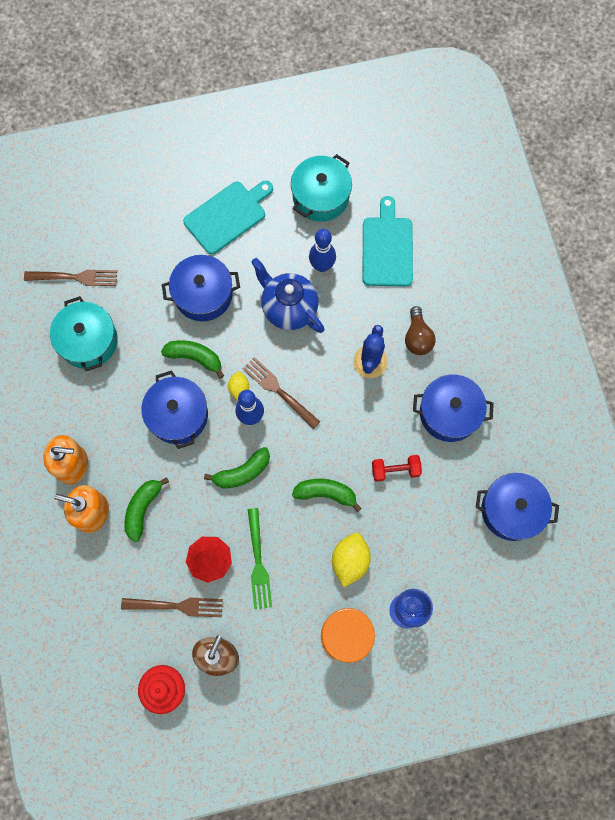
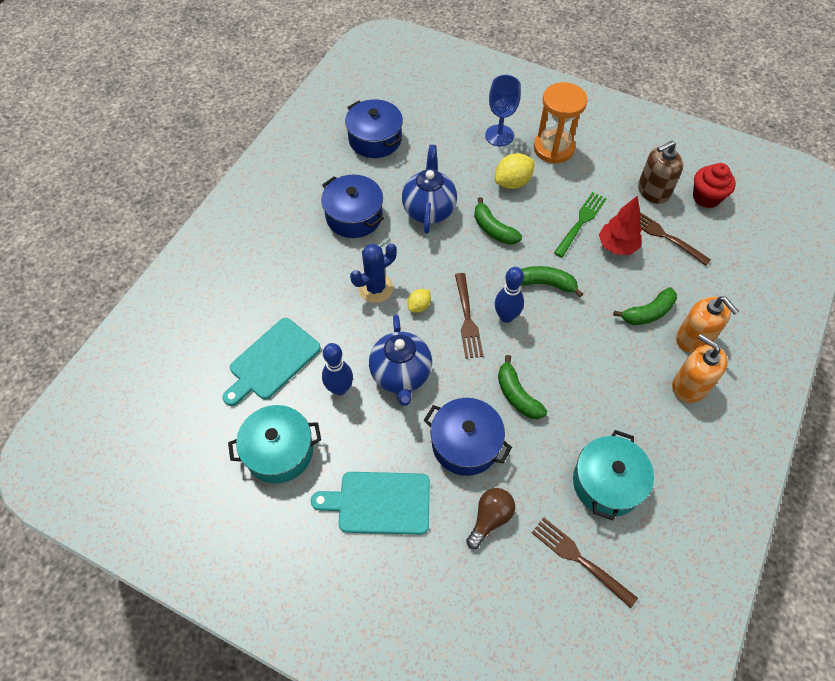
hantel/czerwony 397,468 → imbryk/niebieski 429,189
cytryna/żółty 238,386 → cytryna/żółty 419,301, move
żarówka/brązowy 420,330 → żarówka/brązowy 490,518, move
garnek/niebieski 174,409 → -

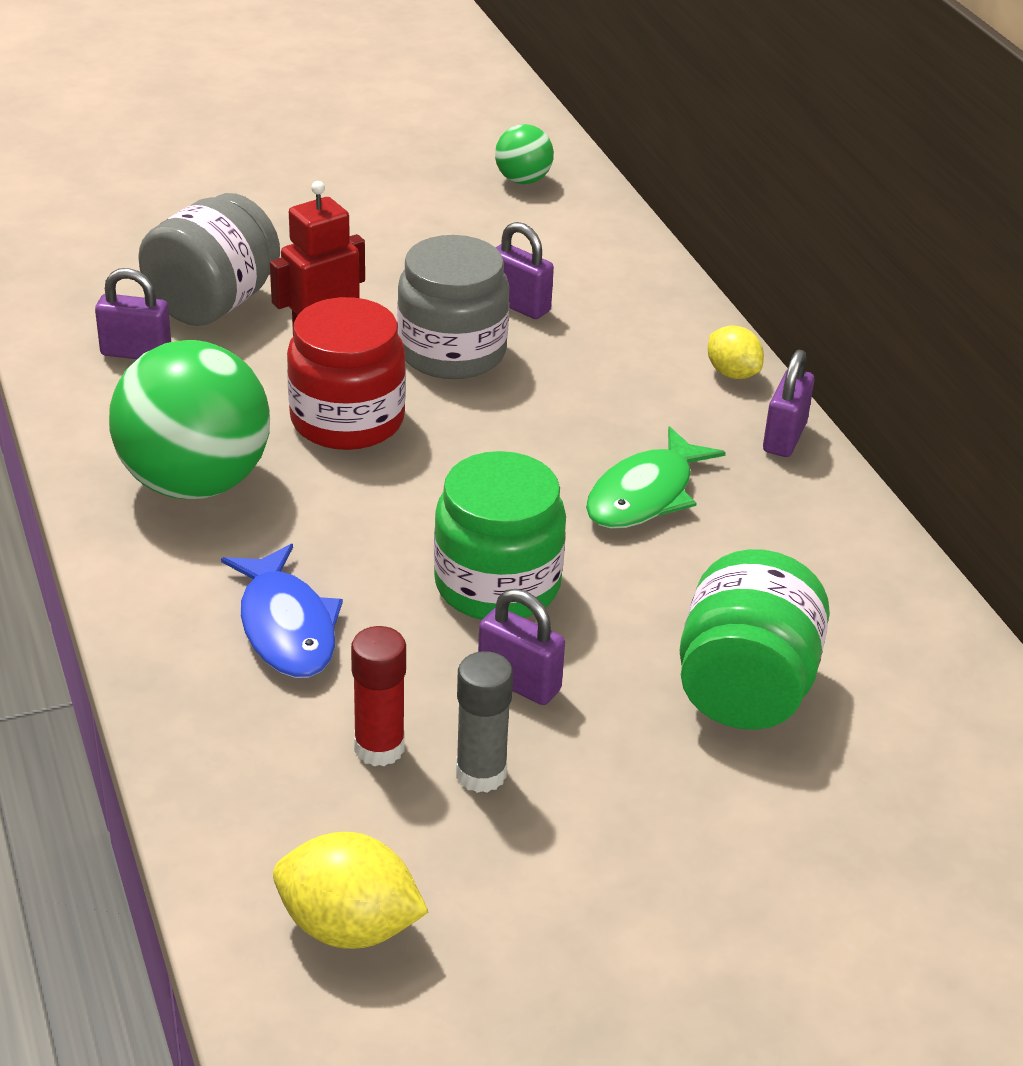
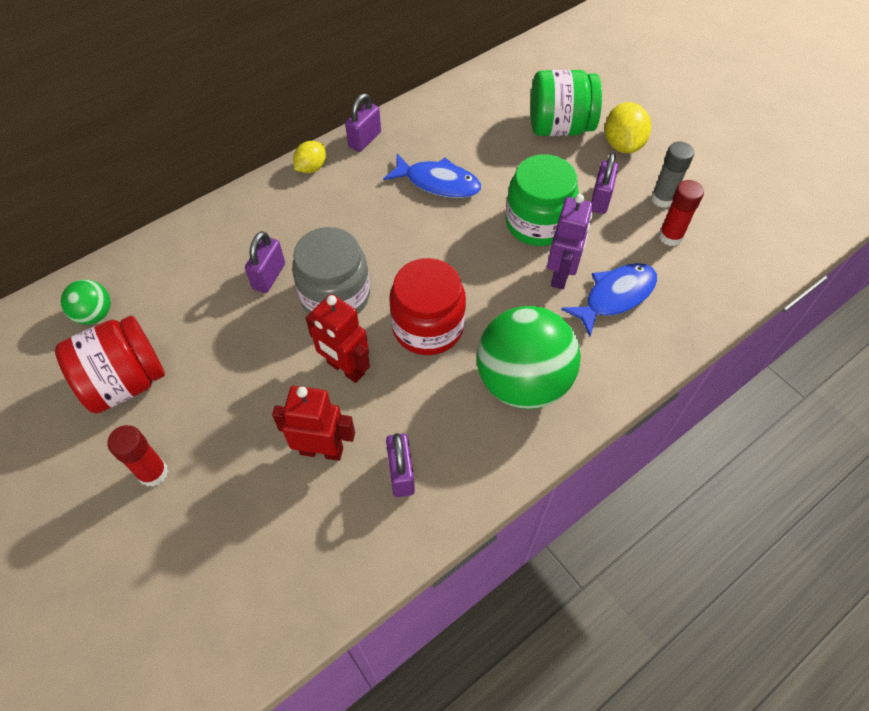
- → słoik/czerwony 110,365
- → klej w sztyfcie/czerwony 137,456
słoik/szary 209,259 → robot/czerwony 313,423
kłódka/fioletowy 788,403 → kłódka/fioletowy 363,122, 60 degrees counterclockwise
ryba/zielony 656,477 → ryba/niebieski 432,176
- → robot/fioletowy 570,241
cytryna/żółty 350,890 → cytryna/żółty 628,127, move

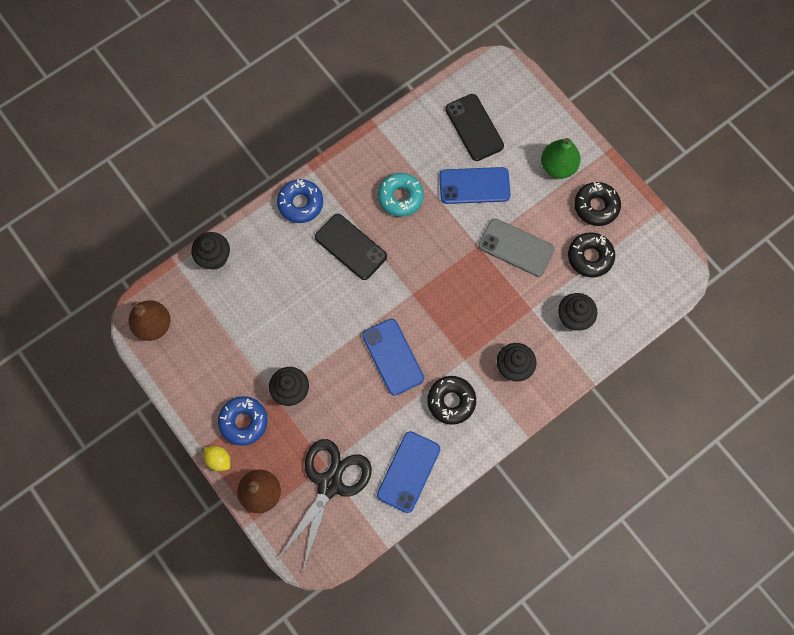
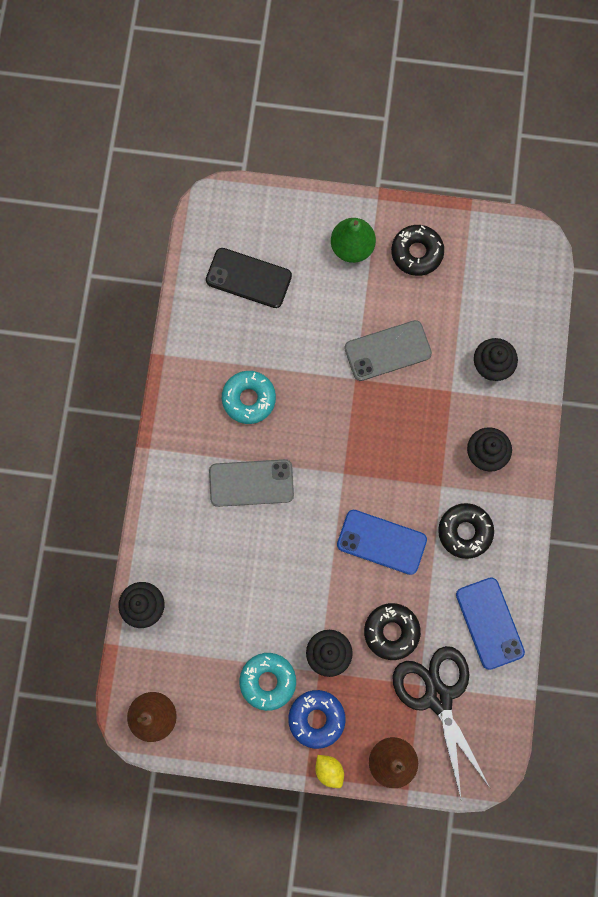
telefon/czarny 351,247 → telefon/szary 251,483
- → donut/turkusowy 267,682
cytryna/żółty 217,458 → cytryna/żółty 329,771, 60 degrees clockwise
donut/czarny 591,255 → donut/czarny 392,631, move
donut/niebieski 300,201 → -
telefon/niebieski 475,185 → -

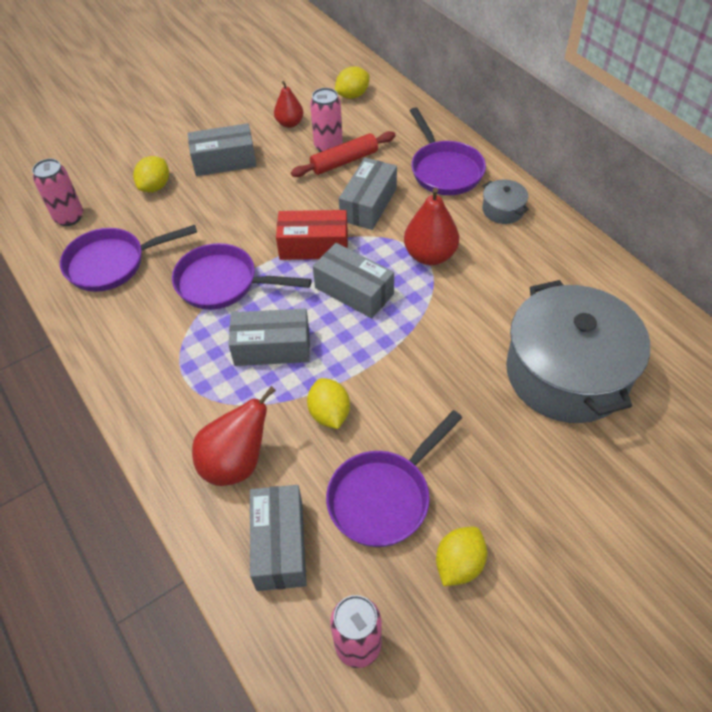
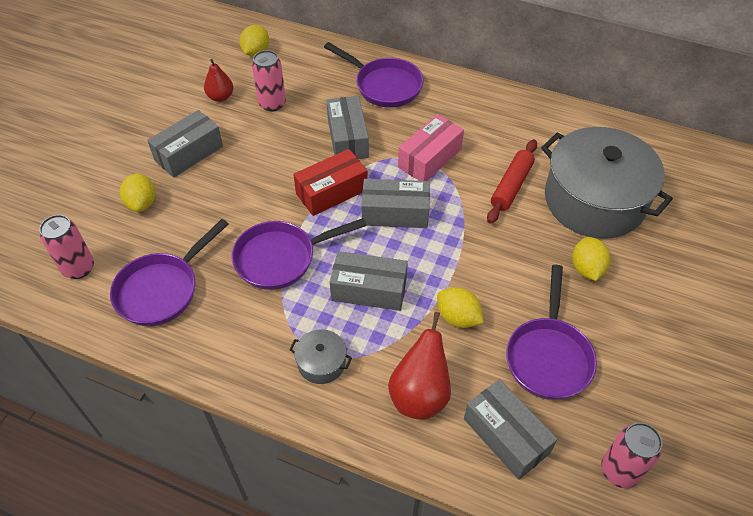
garnek/szary 505,202 → garnek/szary 320,356, move
pudełko/szary 269,337 → pudełko/szary 369,281, 45 degrees clockwise
gruszka/czerwony 431,226 → pudełko/różowy 431,147
wałek do ciasta/czerwony 343,154 → wałek do ciasta/czerwony 512,181, move
cytryna/żółty 461,556 → cytryna/żółty 591,259, move

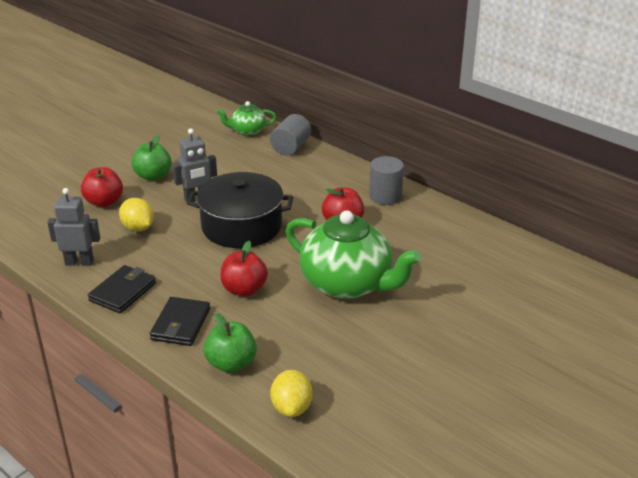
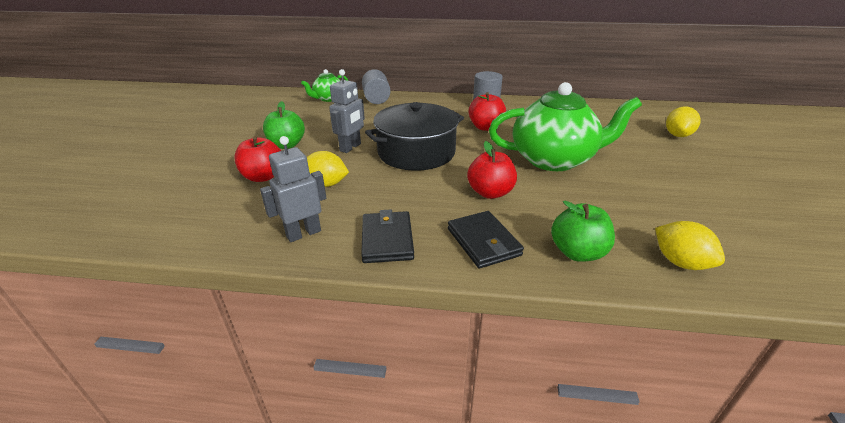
- → cytryna/żółty 683,122

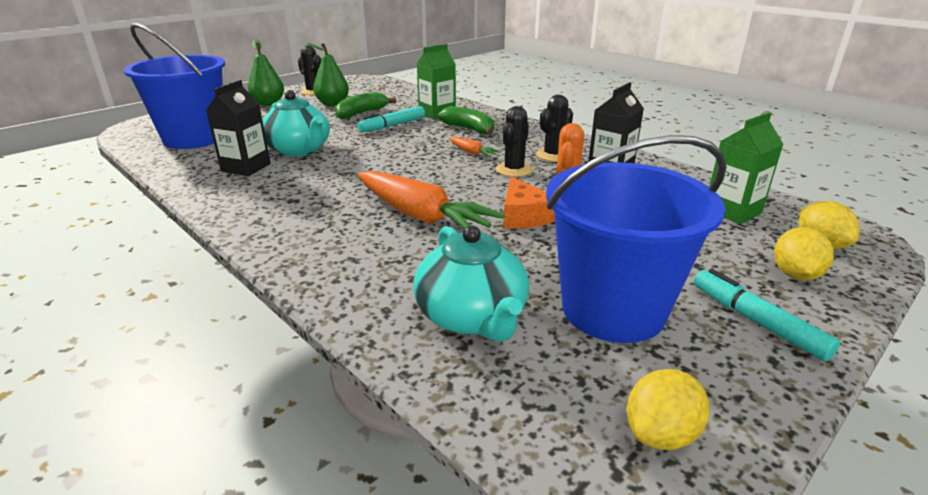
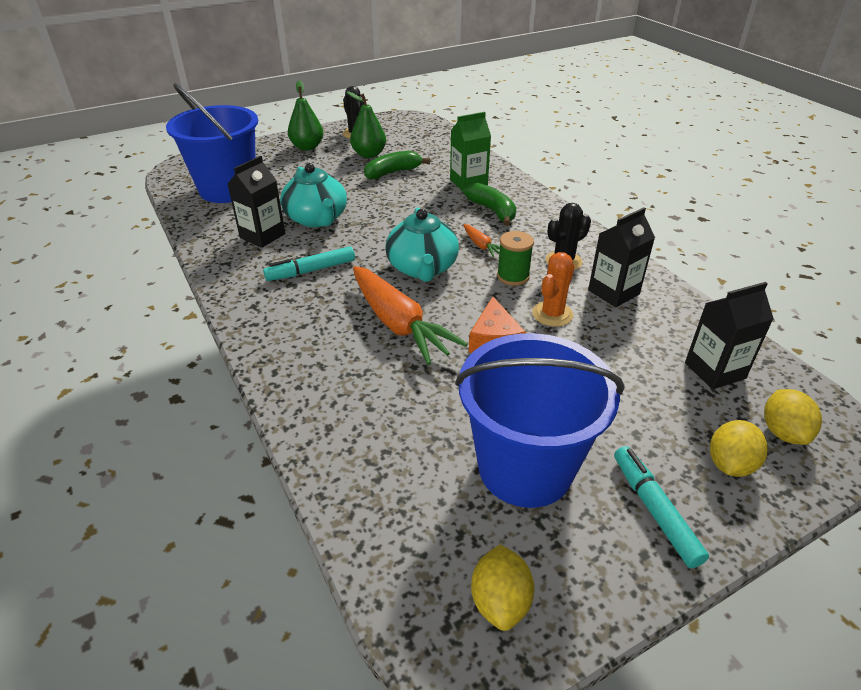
flamaster/turkusowy 391,119 → flamaster/turkusowy 309,263, move
imbryk/turkusowy 471,283 → imbryk/turkusowy 422,244, move
cytryna/żółty 668,409 → cytryna/żółty 502,587, 60 degrees counterclockwise
kaktus/czarny 514,141 → szpulka/zielony 515,258
karton mleka/zielony 746,168 → karton mleka/czarny 729,335

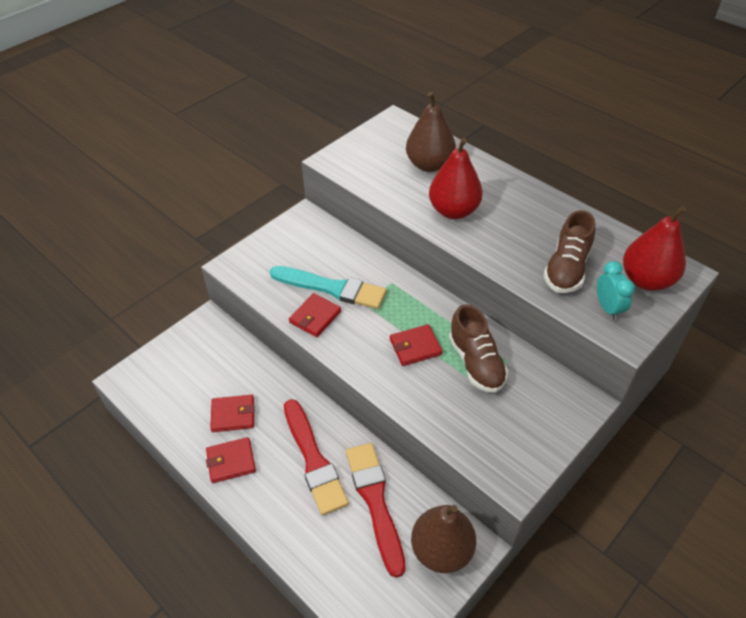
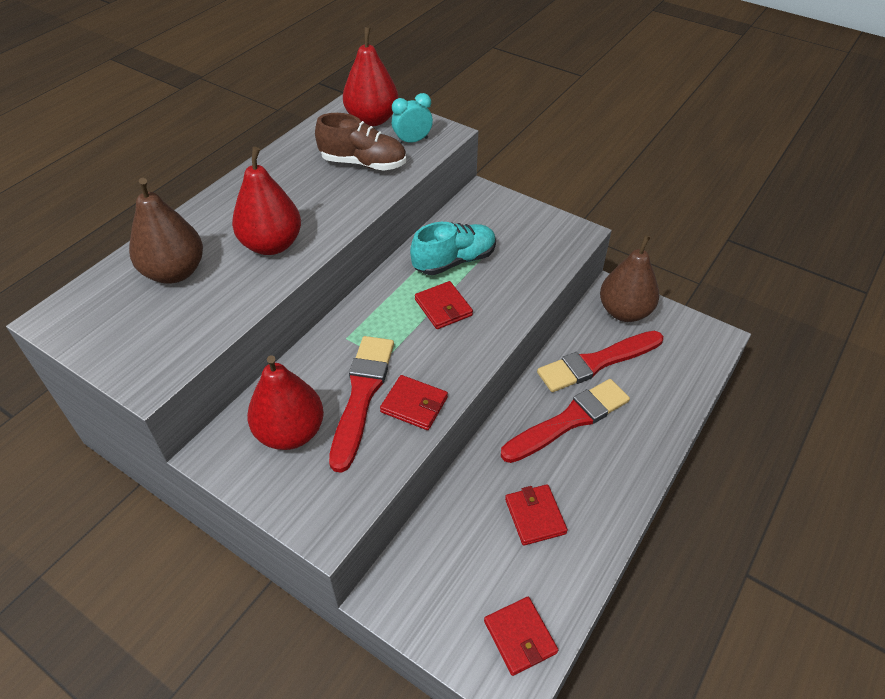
- → gruszka/czerwony 285,402
pędzel/turkusowy 328,287 → pędzel/czerwony 361,404
but/brązowy 478,348 → but/turkusowy 453,248
portfel/czerwony 231,460 → portfel/czerwony 521,636, move

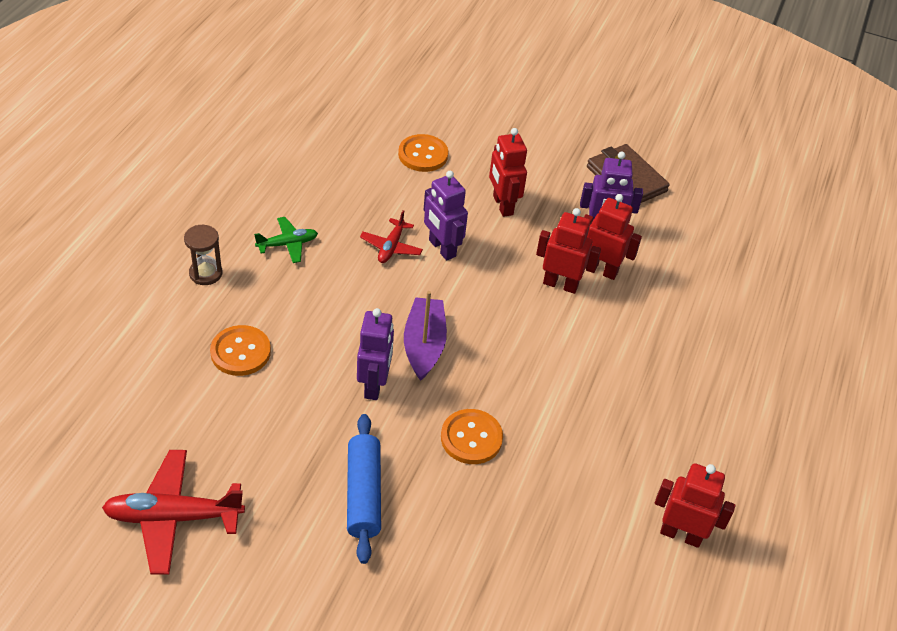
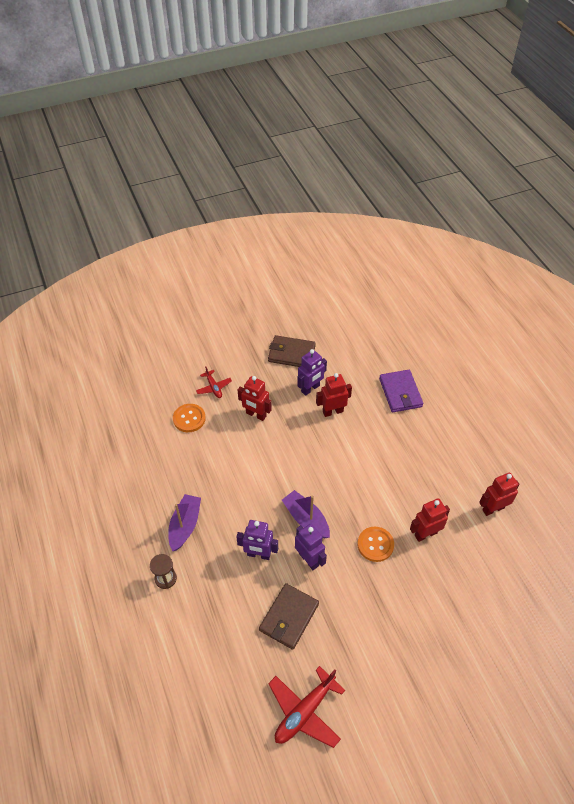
samolot/zielony 286,240 → łódka/fioletowy 184,522
samolot/czerwony 391,236 → samolot/czerwony 214,382, move
robot/fioletowy 446,216 → robot/fioletowy 257,540, move
- → portfel/brązowy 289,616
- → portfel/fioletowy 401,391
robot/czerwony 568,251 → robot/czerwony 430,520, move
guzik/pomarańczowy 240,350 → -
wałek do ciasta/niebieski 364,489 → -

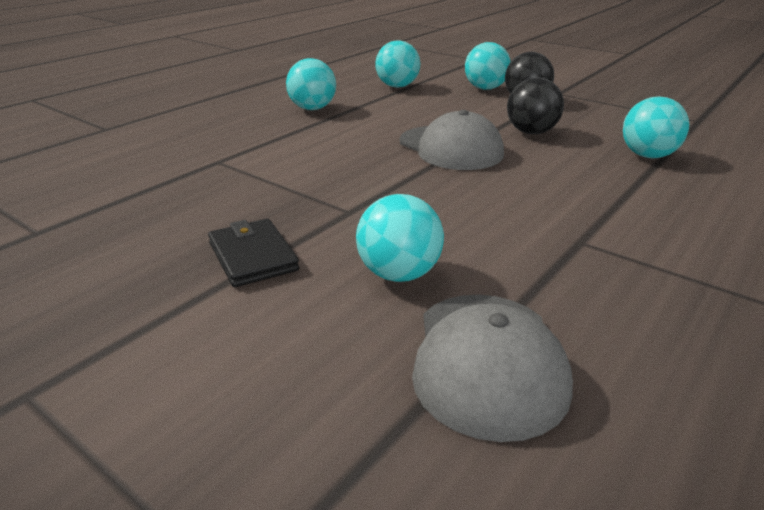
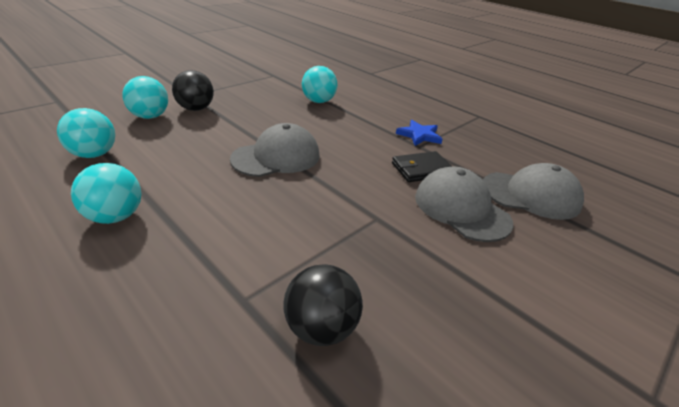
piłka/czarny 535,105 → piłka/czarny 323,305, move
portfel/czarny 253,253 → portfel/czarny 422,166, move
- → gwiazda/niebieski 419,133
piłka/turkusowy 400,238 → czapka/szary 464,204

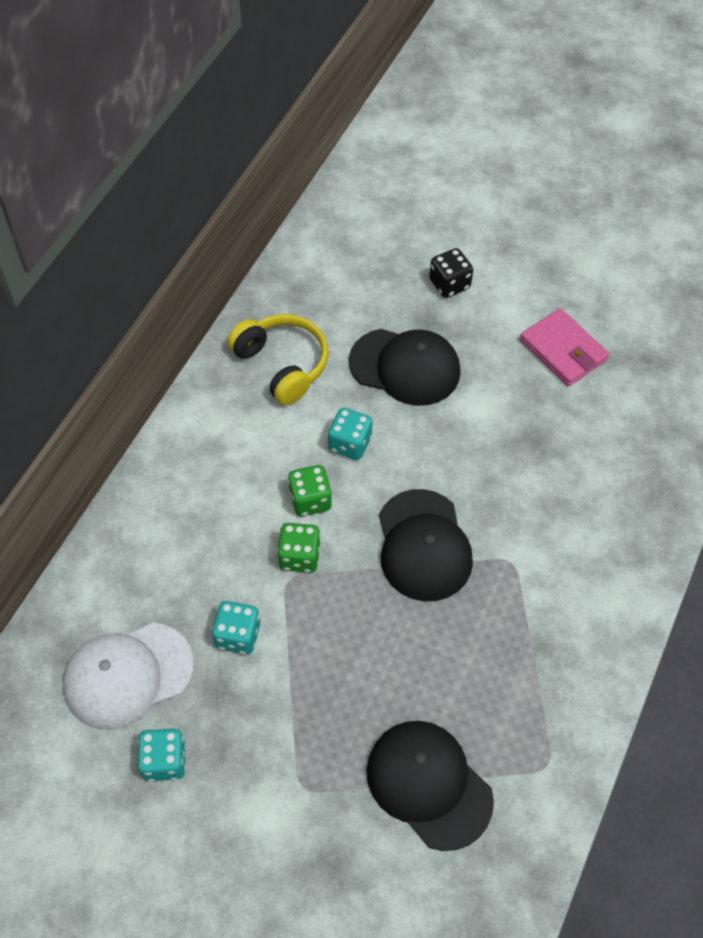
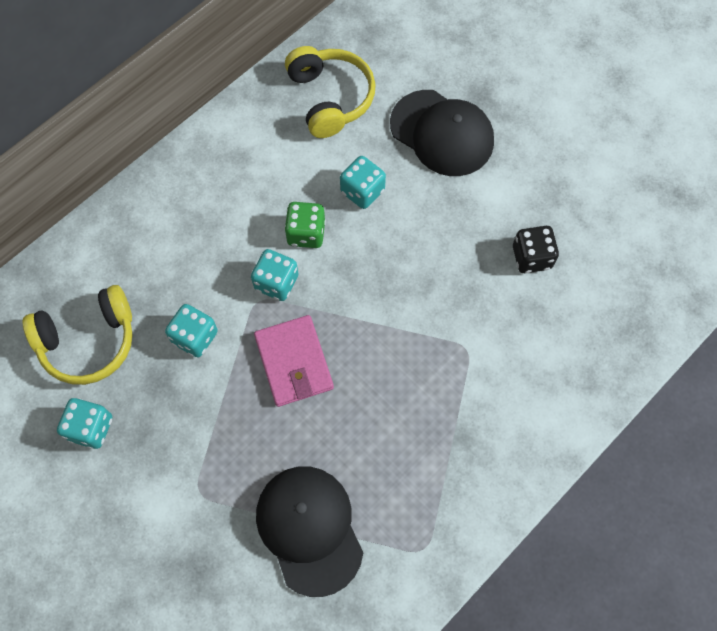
czapka/biały 128,676 → słuchawki/żółty 78,335
kostka do gry/zielony 298,548 → kostka do gry/turkusowy 274,275
portfel/różowy 564,347 → portfel/różowy 294,361, move
kostka do gry/czarny 451,273 → kostka do gry/czarny 536,249, move
czapka/czarny 426,545 → -

